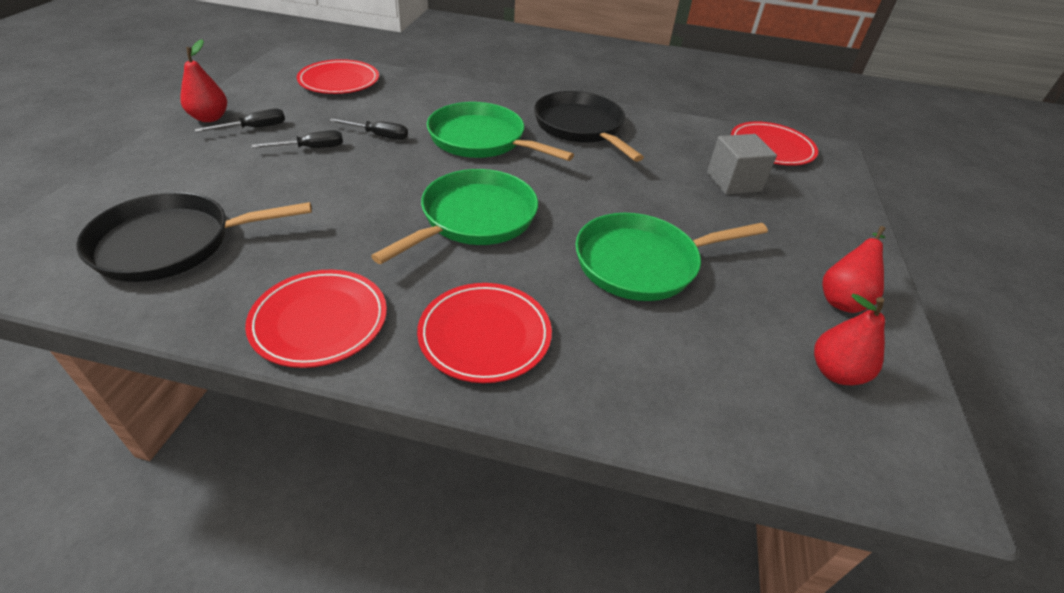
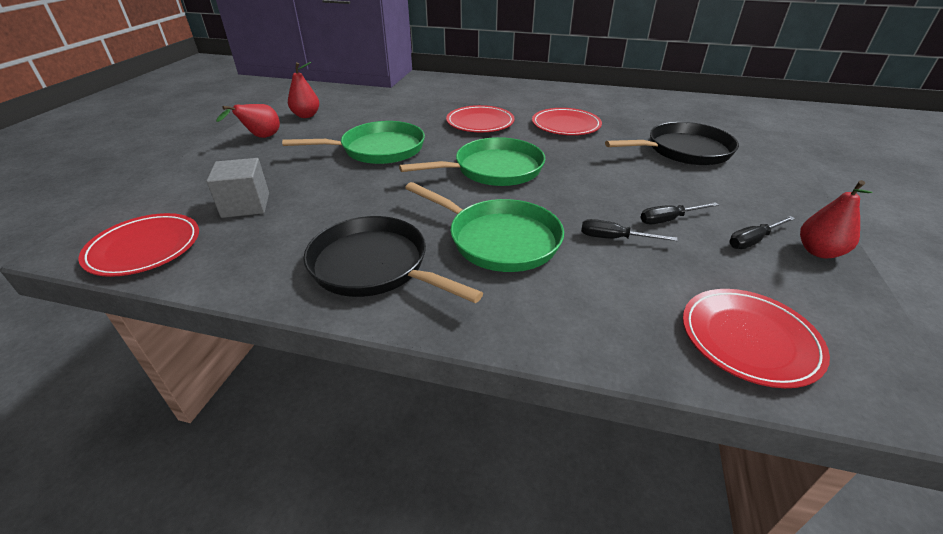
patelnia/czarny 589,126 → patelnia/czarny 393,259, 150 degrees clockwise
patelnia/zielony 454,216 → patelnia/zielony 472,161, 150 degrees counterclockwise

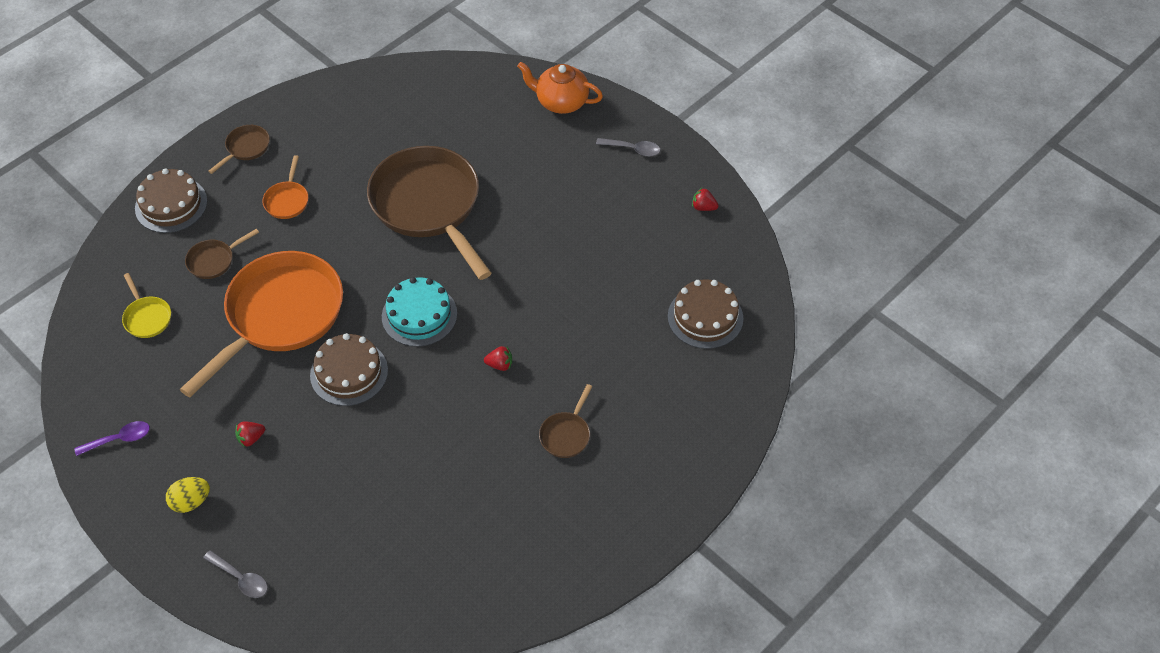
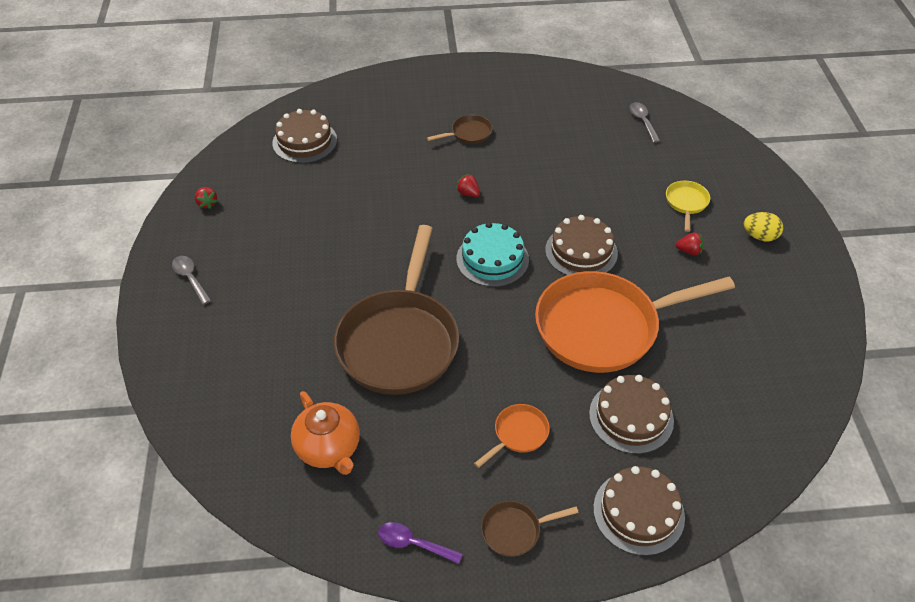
imbryk/pomarańczowy 560,88 → imbryk/pomarańczowy 325,433, move
łyżka/fioletowy 112,438 → łyżka/fioletowy 420,543, move
patelnia/brązowy 222,254 → tort/brązowy 631,414
łyżka/szary 235,574 → łyżka/szary 644,122, move
patelnia/żółty 146,305 → patelnia/żółty 688,206, move

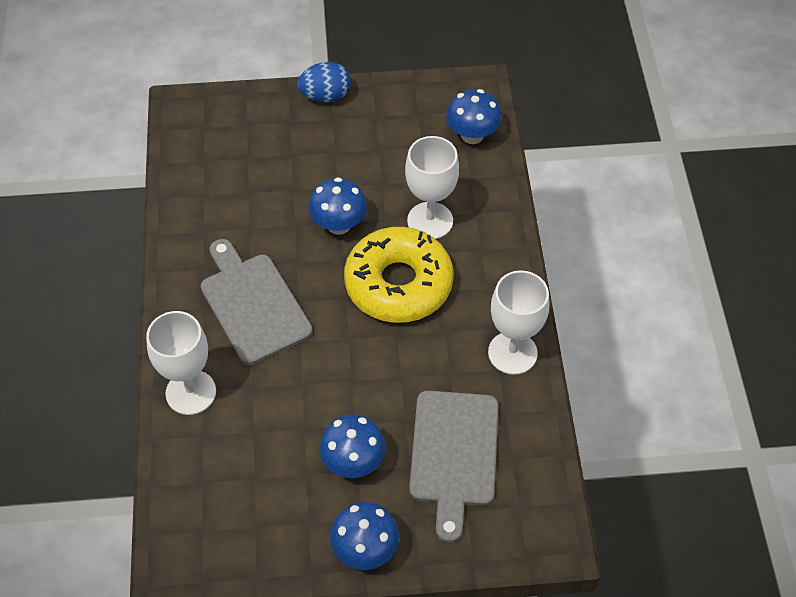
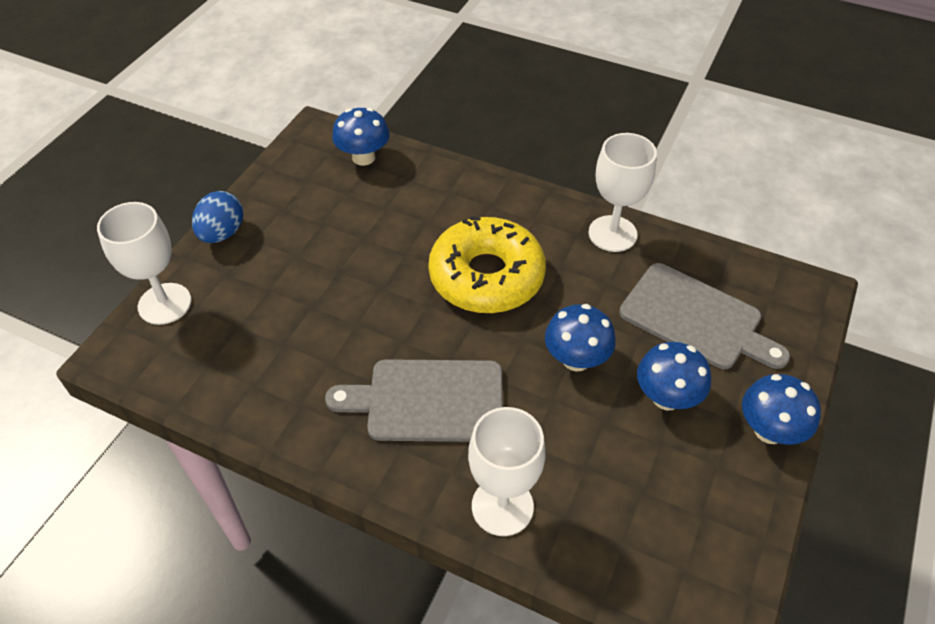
kielich/biały 432,187 → kielich/biały 144,263, move
grzyb/niebieski 337,206 → grzyb/niebieski 580,338, move

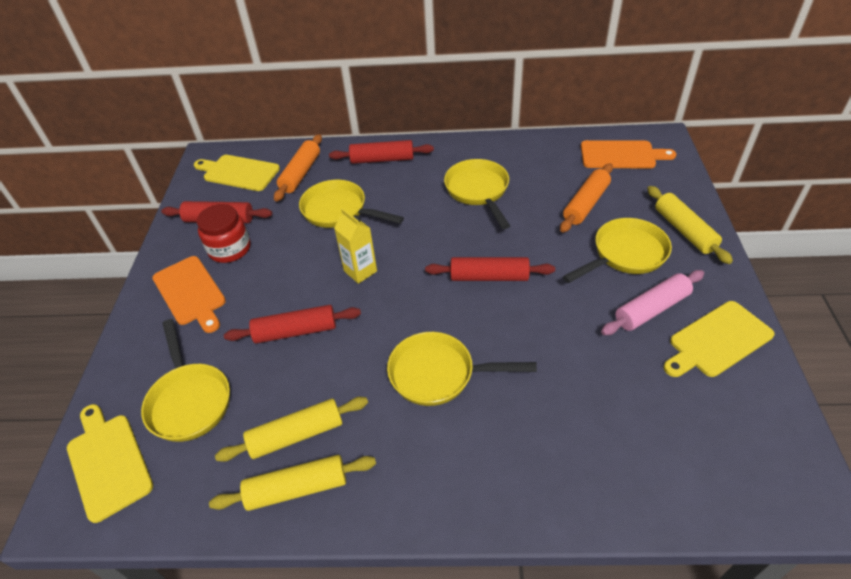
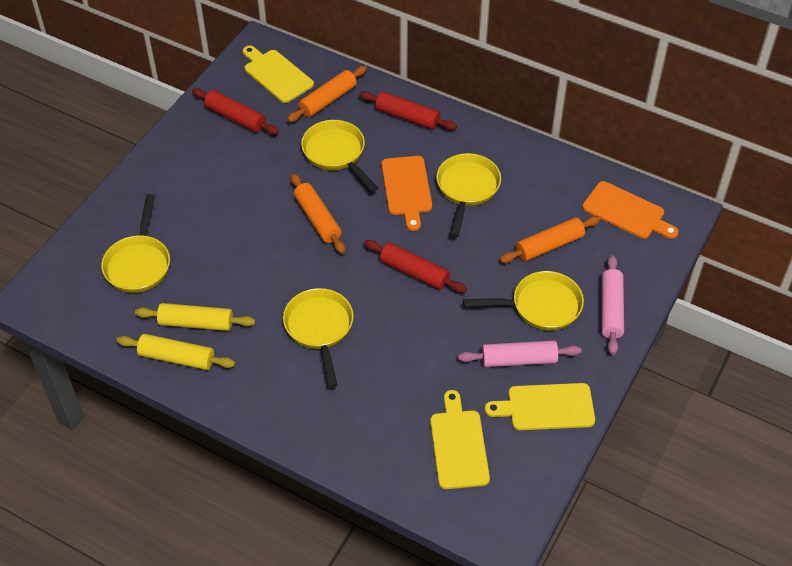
patelnia/żółty 462,369 → patelnia/żółty 318,338, 45 degrees clockwise
karton mleka/żółty 355,246 → wałek do ciasta/pomarańczowy 318,214
deska do krojenia/pomarańczowy 189,294 → deska do krojenia/pomarańczowy 406,193, move
deska do krojenia/żółty 110,463 → deska do krojenia/żółty 460,439, move
wałek do ciasta/żółty 690,225 → wałek do ciasta/różowy 613,305
słoik/czerwony 224,233 → -
wałek do ciasta/czerwony 292,324 → -

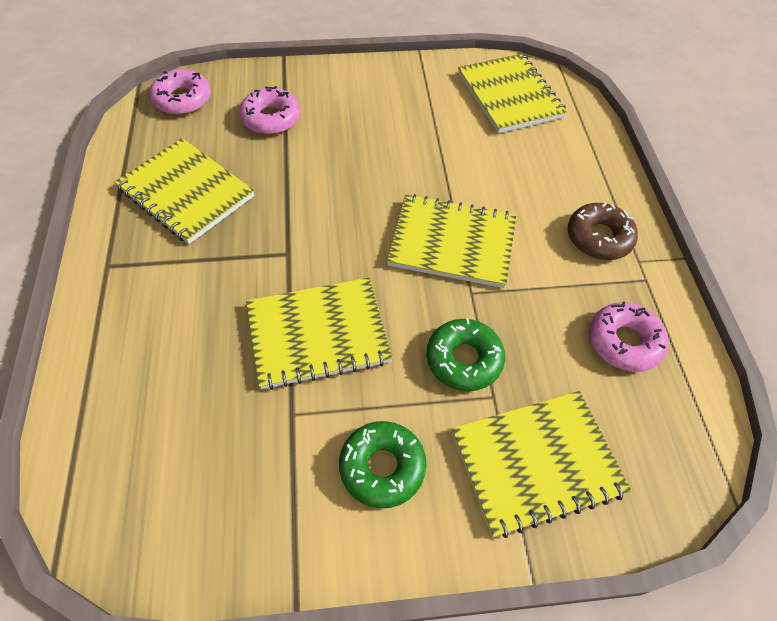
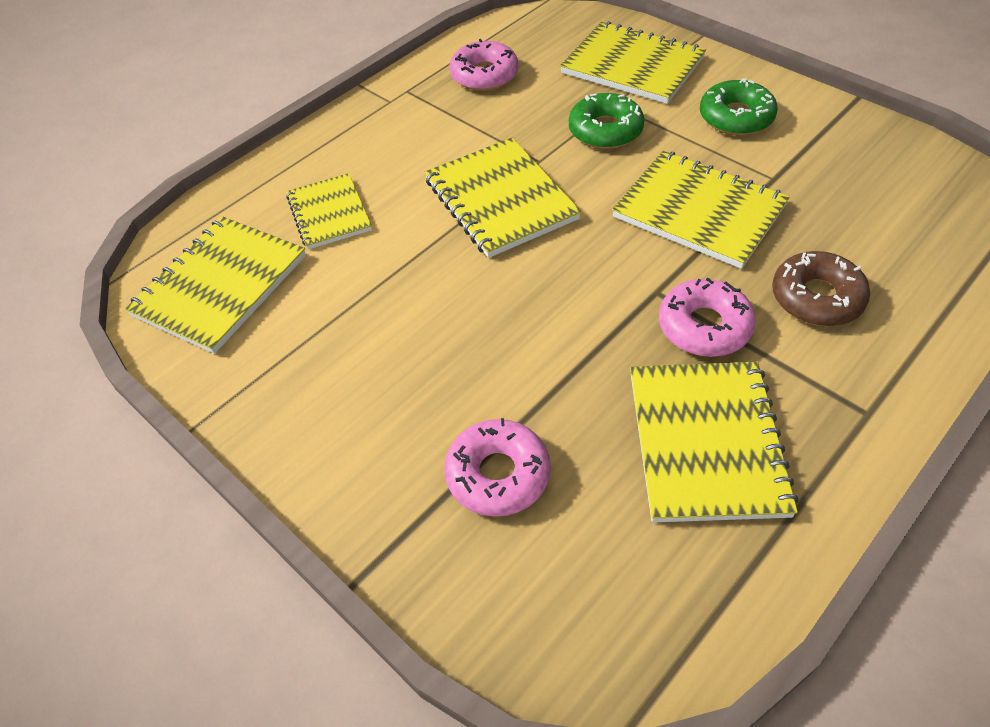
- → zeszyt/żółty 329,211
donut/różowy 180,92 → donut/różowy 707,317, move
donut/brązowy 603,231 → donut/brązowy 821,288, move

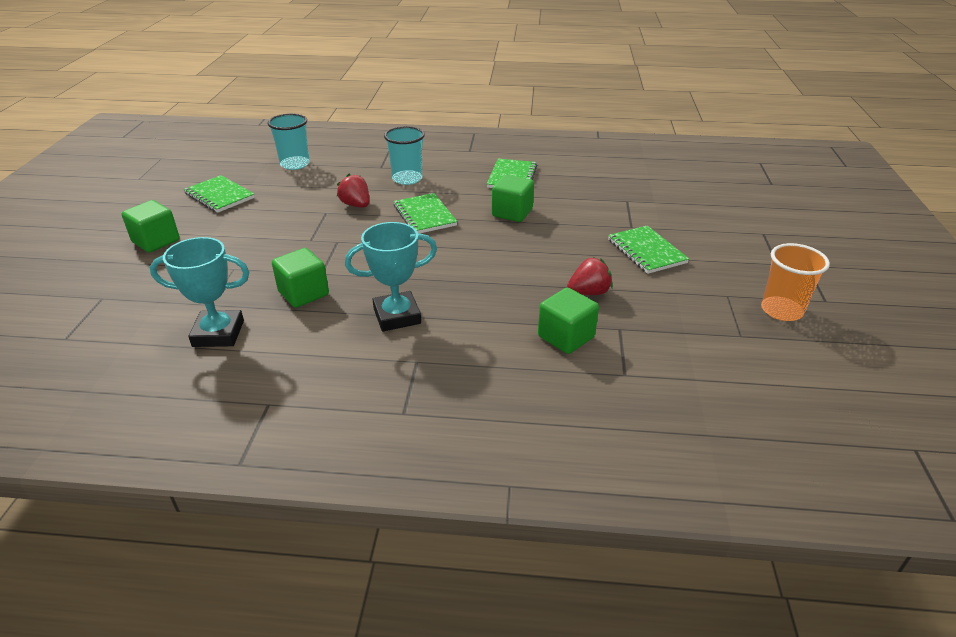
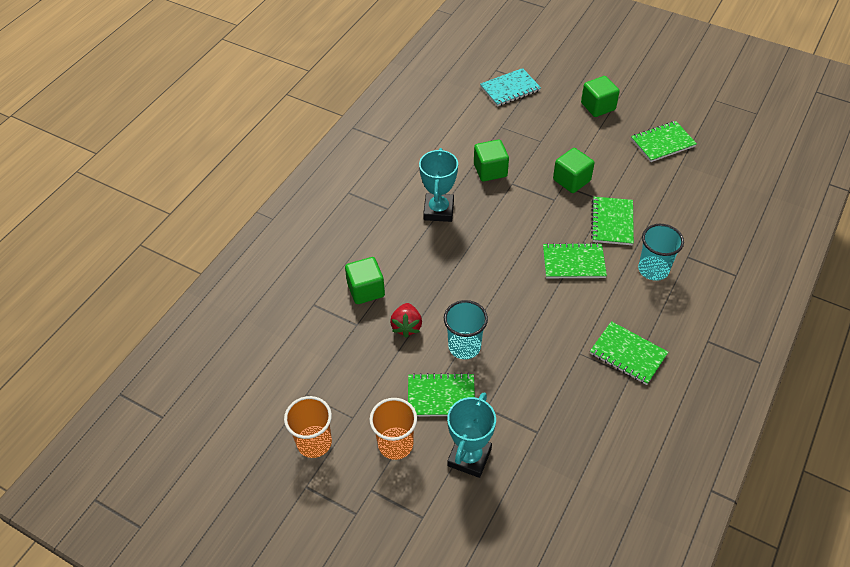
- → szklanka/pomarańczowy 393,429
szklanka/turkusowy 289,141 → szklanka/turkusowy 466,329, move
puchar/turkusowy 199,292 → puchar/turkusowy 471,435, move
- → zeszyt/turkusowy 510,87
sześcian/zielony 513,198 → sześcian/zielony 573,170, move
truskawka/czerwony 353,191 → zeszyt/zielony 612,221

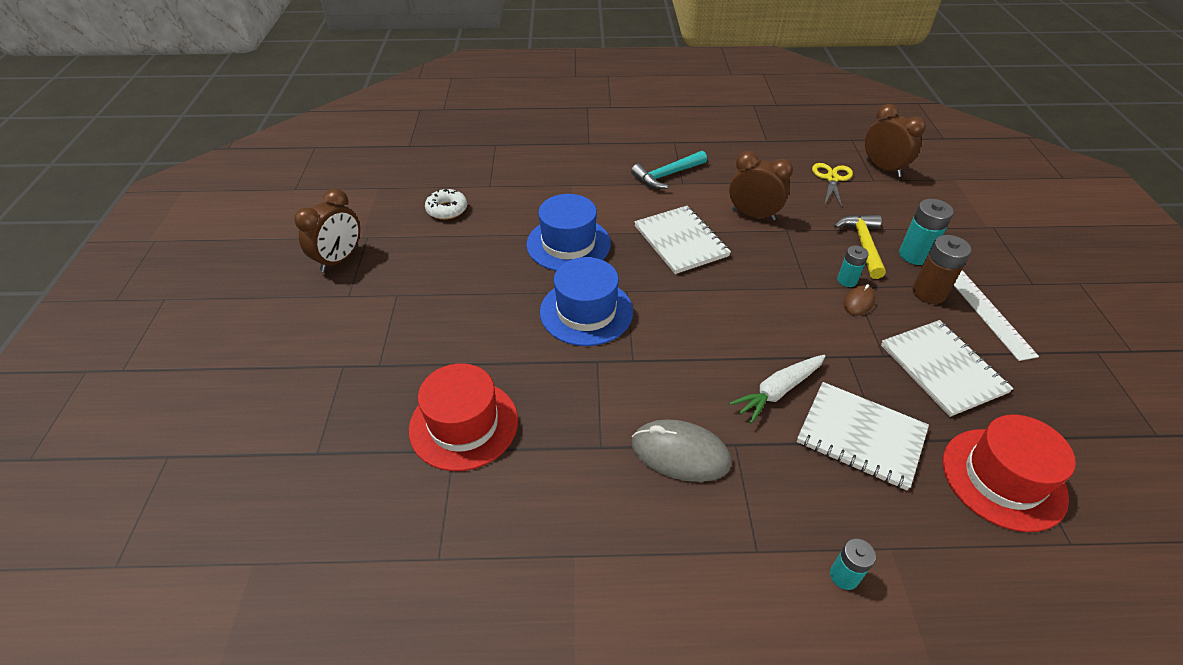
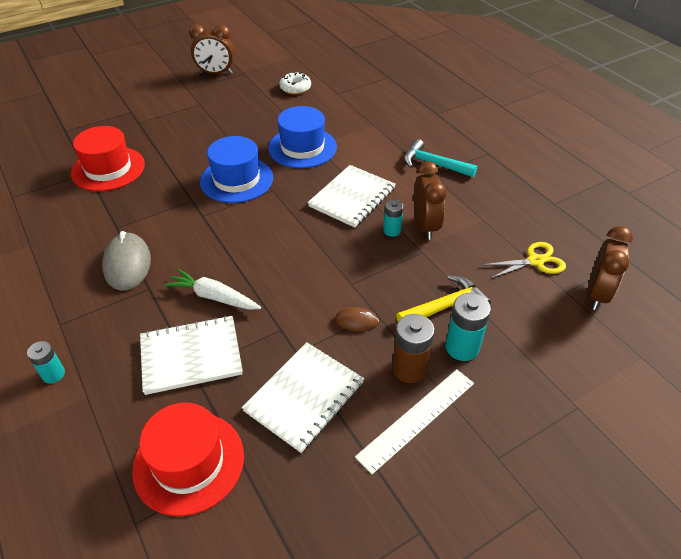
zeszyt/biały 863,436 → zeszyt/biały 191,355, 75 degrees clockwise
bateria/turkusowy 853,266 → bateria/turkusowy 393,218, move

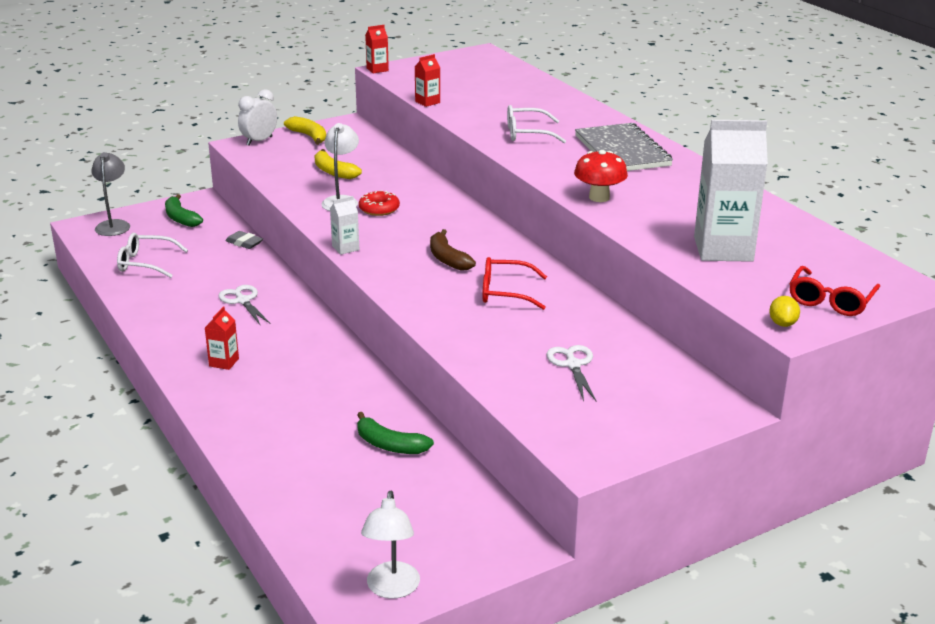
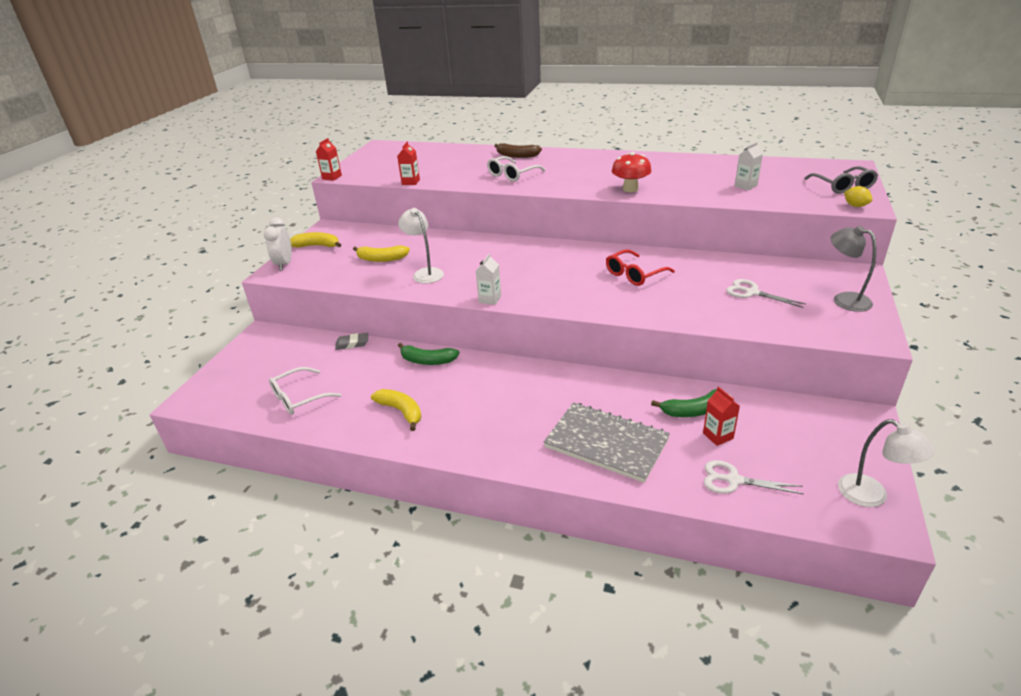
- → banan/żółty 396,410
banan/zielony 184,210 → banan/zielony 428,354, move
banan/brązowy 453,250 → banan/brązowy 518,150, move
zeszyt/szary 624,147 → zeszyt/szary 606,442, move
karton mleka/czerwony 222,338 → karton mleka/czerwony 721,416, move
nożyczki/biały 244,305 → nożyczki/biały 754,477, move
karton mleka/biały 731,191 → karton mleka/biały 749,166, x0.45
okulary/czerwony 834,291 → okulary/szary 841,180
lampka/szary 111,194 → lampka/szary 853,269, move
donut/czerwony 379,203 → -

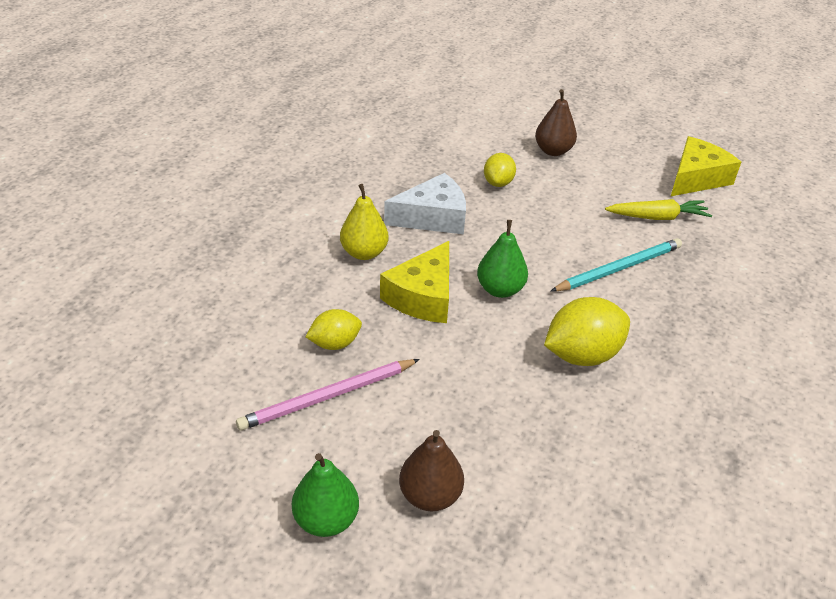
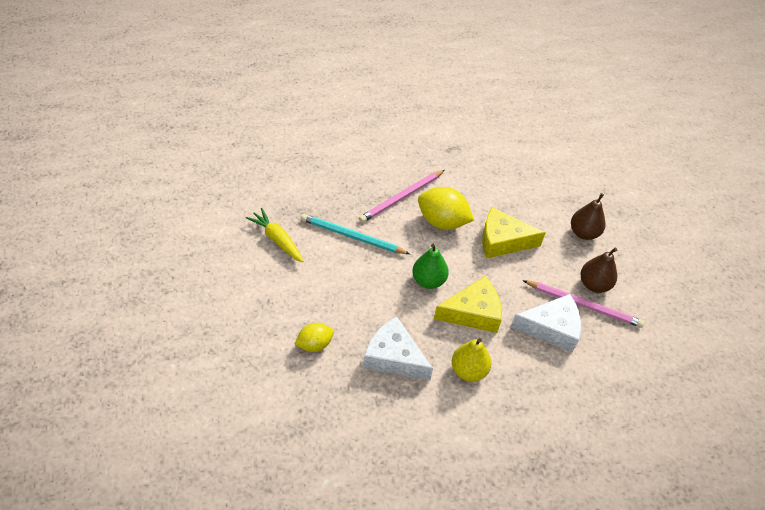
- → ołówek/różowy 402,196
ser/żółty 706,166 → ser/żółty 513,232, move
cytryna/żółty 334,329 → ser/biały 546,323
gruszka/brązowy 556,122 → gruszka/brązowy 598,270, move
gruszka/zielony 325,495 → -

